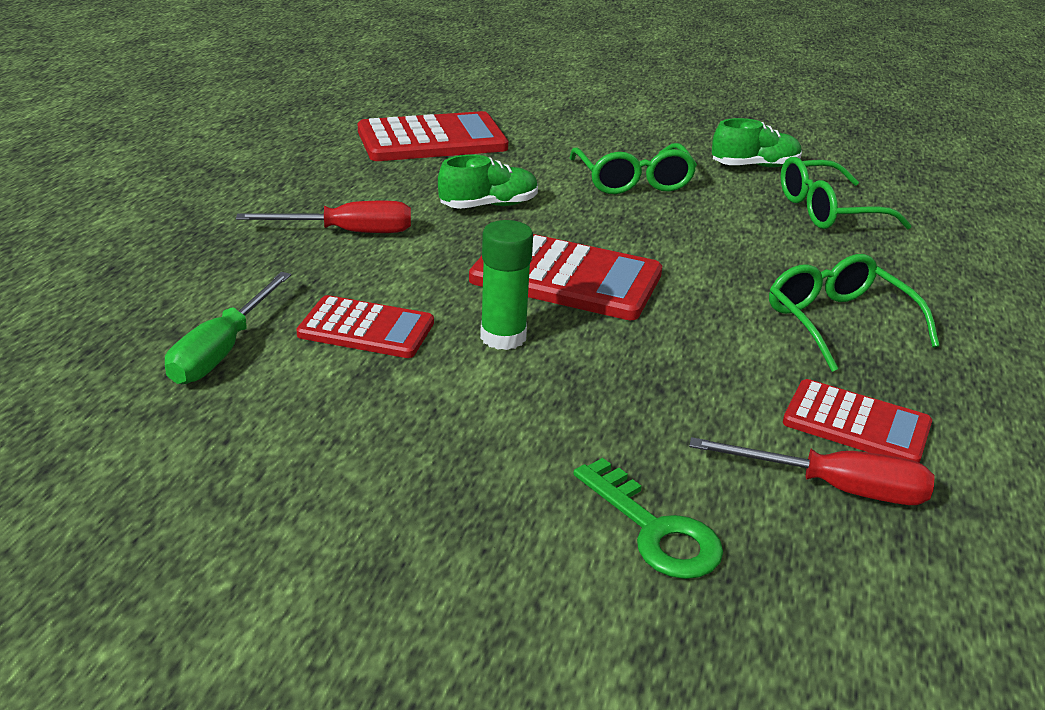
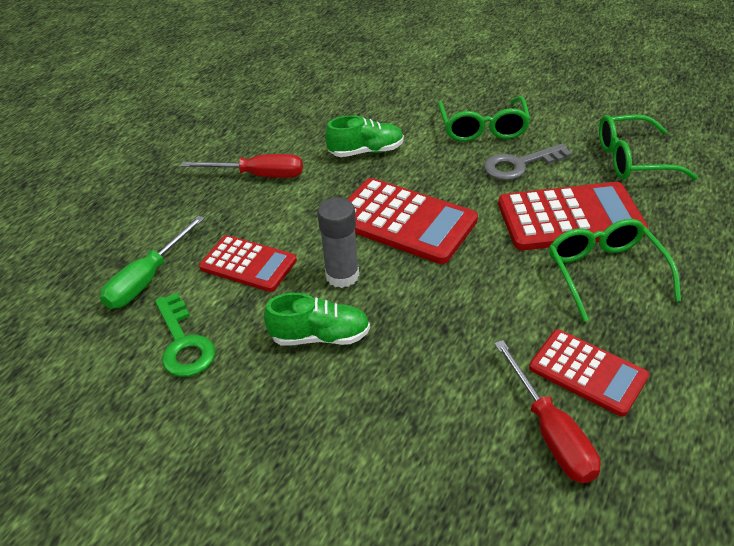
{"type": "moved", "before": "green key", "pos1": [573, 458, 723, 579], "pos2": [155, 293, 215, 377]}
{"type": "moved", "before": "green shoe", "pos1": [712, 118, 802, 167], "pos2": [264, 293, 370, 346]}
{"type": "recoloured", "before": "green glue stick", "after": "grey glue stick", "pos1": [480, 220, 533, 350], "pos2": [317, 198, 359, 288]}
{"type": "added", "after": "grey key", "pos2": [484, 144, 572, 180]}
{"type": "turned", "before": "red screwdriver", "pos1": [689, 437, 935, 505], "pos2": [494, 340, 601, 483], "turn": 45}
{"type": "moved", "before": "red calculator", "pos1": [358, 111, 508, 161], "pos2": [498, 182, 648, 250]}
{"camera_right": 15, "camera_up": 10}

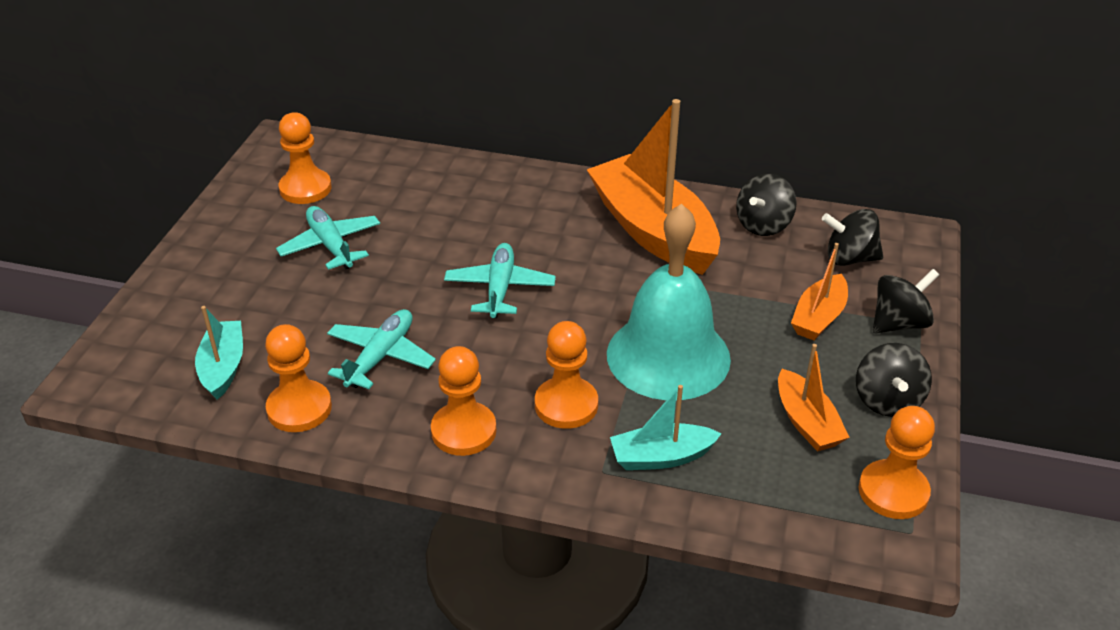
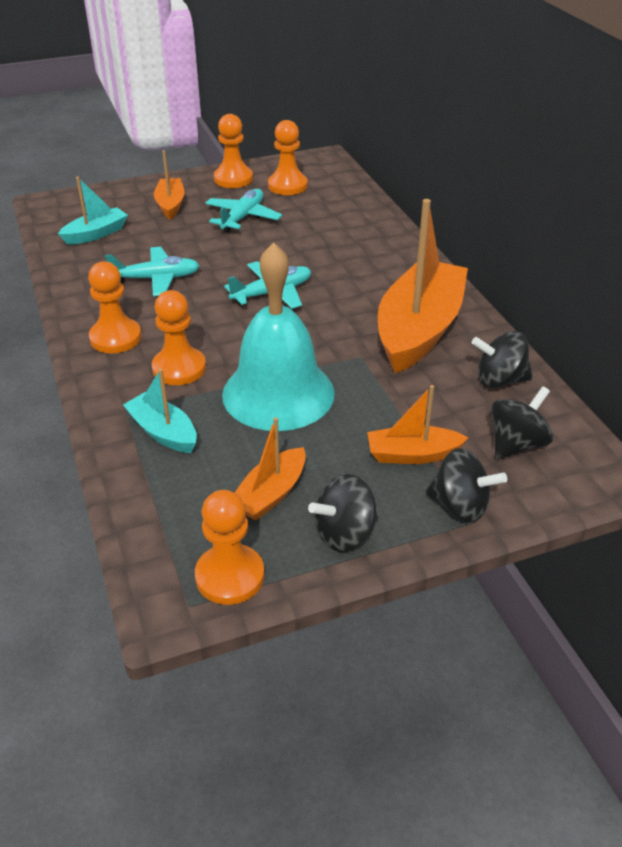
{"type": "added", "after": "orange boat", "pos2": [154, 150, 185, 220]}
{"type": "moved", "before": "orange pawn", "pos1": [265, 324, 332, 432], "pos2": [214, 114, 253, 188]}
{"type": "turned", "before": "black spinning top", "pos1": [822, 209, 883, 266], "pos2": [492, 386, 553, 459], "turn": 75}
{"camera_right": 55, "camera_up": 0}

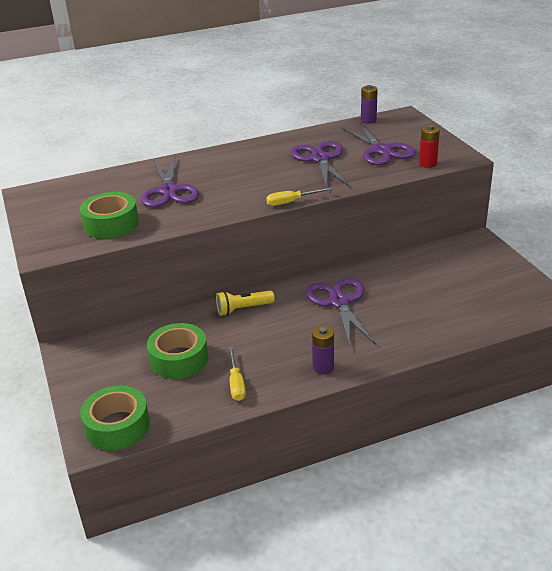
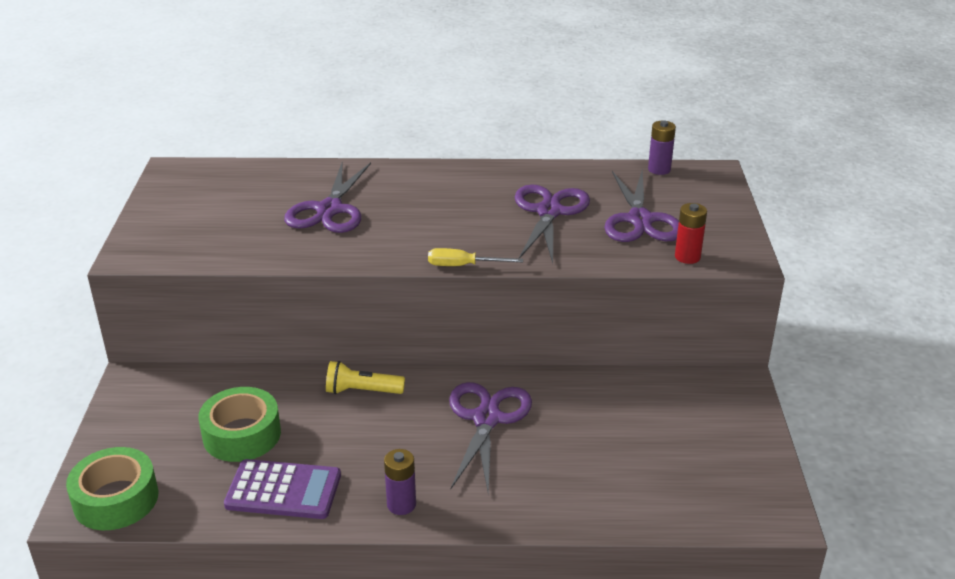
{"type": "replaced", "before": "yellow screwdriver", "after": "purple calculator", "pos1": [229, 347, 246, 401], "pos2": [224, 459, 341, 519]}
{"type": "removed", "before": "green tape", "pos1": [80, 192, 139, 239]}
{"camera_right": 20, "camera_up": 0}

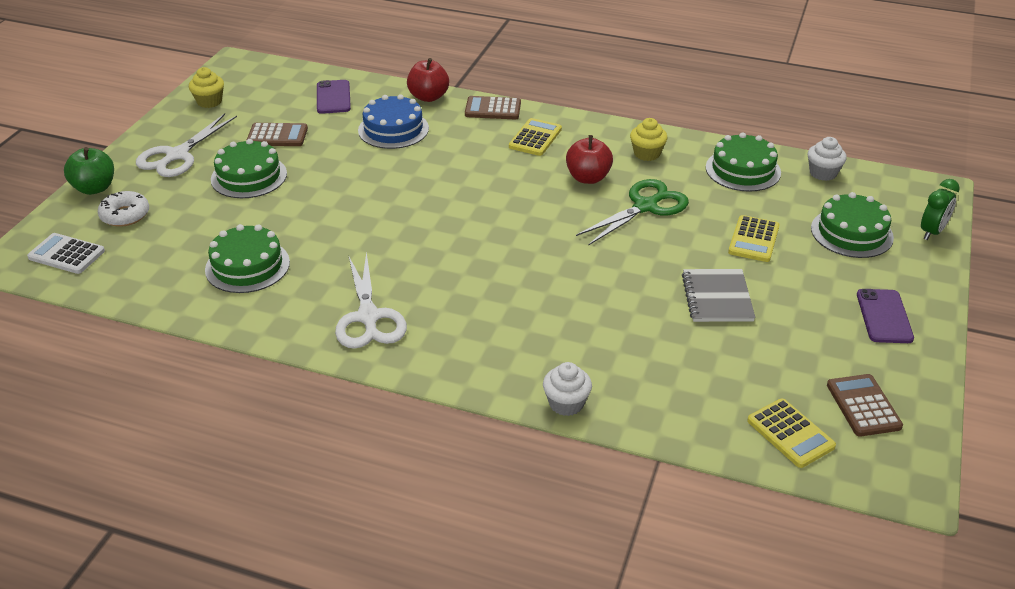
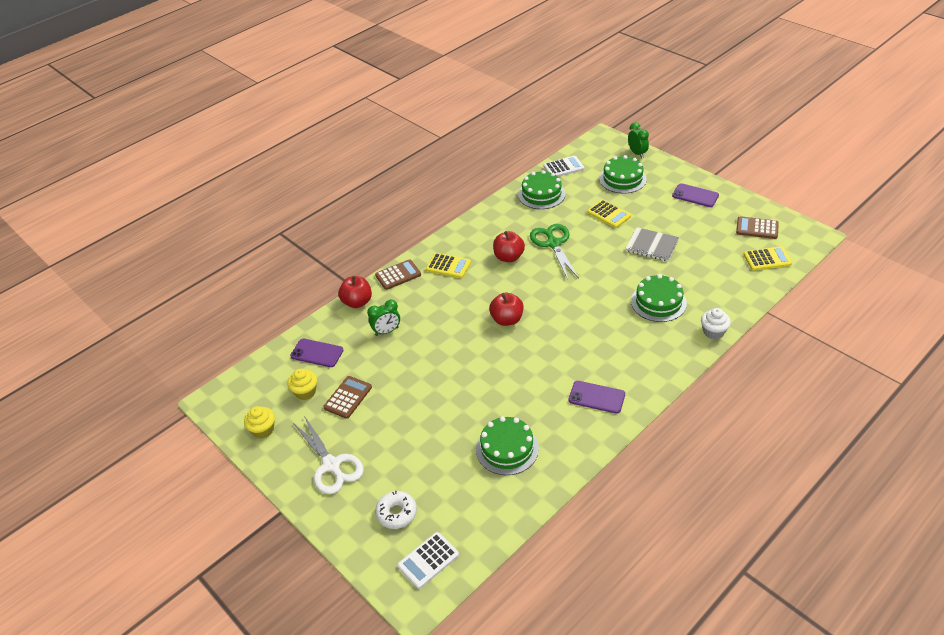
{"type": "moved", "before": "yellow cupcake", "pos1": [630, 118, 667, 161], "pos2": [287, 369, 317, 400]}
{"type": "replaced", "before": "blue cake", "after": "green clock", "pos1": [358, 94, 429, 149], "pos2": [367, 300, 400, 336]}
{"type": "turned", "before": "brown calculator", "pos1": [465, 96, 521, 119], "pos2": [375, 259, 421, 290], "turn": -150}
{"type": "turned", "before": "yellow calculator", "pos1": [509, 118, 562, 156], "pos2": [426, 253, 471, 278], "turn": 150}
{"type": "added", "after": "red apple", "pos2": [489, 293, 523, 326]}
{"type": "replaced", "before": "white cupcake", "after": "white calculator", "pos1": [808, 137, 847, 181], "pos2": [544, 156, 584, 177]}
{"type": "replaced", "before": "white scissors", "after": "purple phone", "pos1": [335, 251, 407, 349], "pos2": [569, 381, 625, 414]}
{"type": "moved", "before": "green cake", "pos1": [211, 139, 287, 198], "pos2": [631, 274, 687, 322]}
{"type": "removed", "before": "green apple", "pos1": [64, 147, 114, 195]}
{"camera_right": -60, "camera_up": 5}

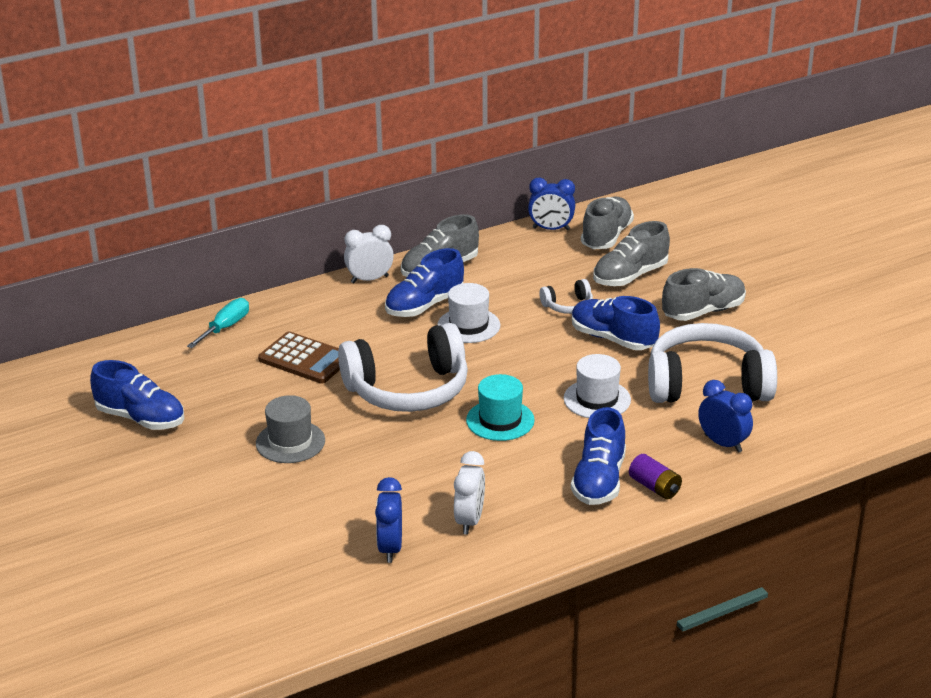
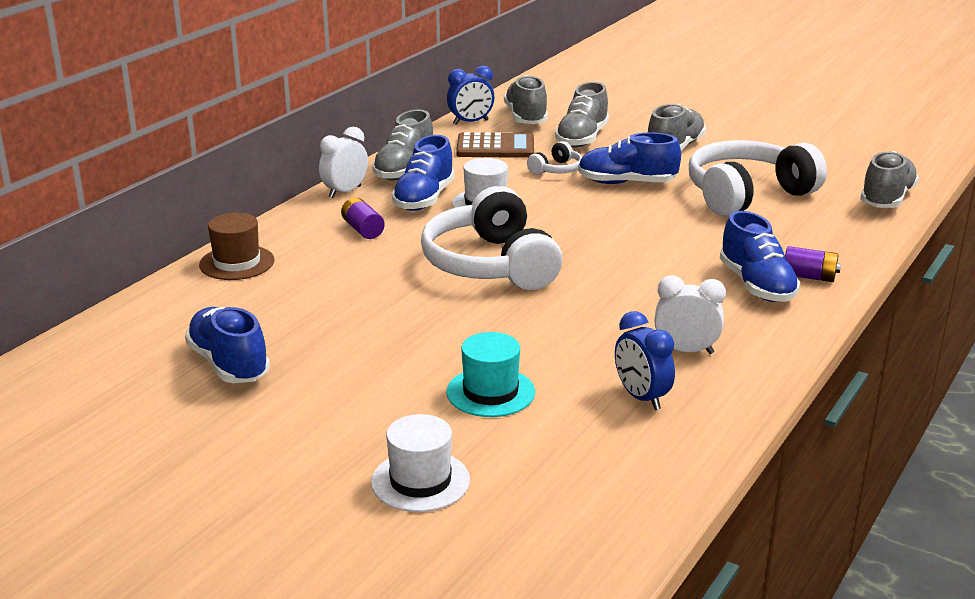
{"type": "turned", "before": "blue shoe", "pos1": [90, 360, 184, 430], "pos2": [185, 307, 270, 383], "turn": -120}
{"type": "replaced", "before": "turquoise screwdriver", "after": "brown hat", "pos1": [187, 298, 249, 348], "pos2": [199, 212, 275, 280]}
{"type": "added", "after": "purple battery", "pos2": [341, 197, 385, 239]}
{"type": "moved", "before": "white hat", "pos1": [564, 354, 631, 418], "pos2": [371, 414, 470, 512]}
{"type": "turned", "before": "white headphones", "pos1": [338, 323, 468, 412], "pos2": [421, 186, 562, 290], "turn": 120}
{"type": "moved", "before": "turquoise hat", "pos1": [466, 374, 535, 441], "pos2": [446, 332, 535, 417]}
{"type": "moved", "before": "brown calculator", "pos1": [258, 332, 340, 384], "pos2": [456, 132, 534, 158]}
{"type": "turned", "before": "white clock", "pos1": [454, 451, 485, 535], "pos2": [654, 275, 726, 354], "turn": -60}
{"type": "added", "after": "grey shoe", "pos2": [860, 151, 919, 208]}
{"type": "removed", "before": "grey hat", "pos1": [256, 395, 325, 463]}
{"type": "removed", "before": "blue clock", "pos1": [698, 380, 753, 453]}
{"camera_right": -30, "camera_up": -5}

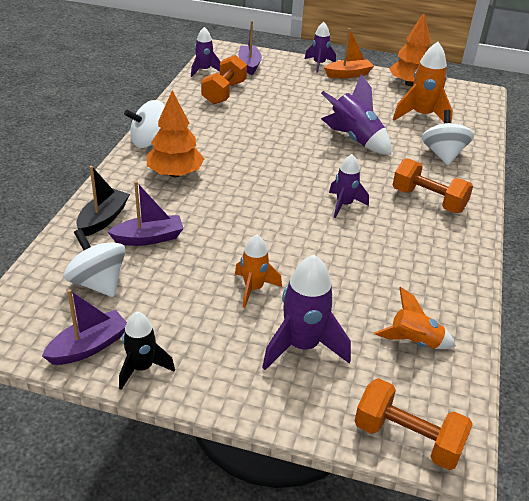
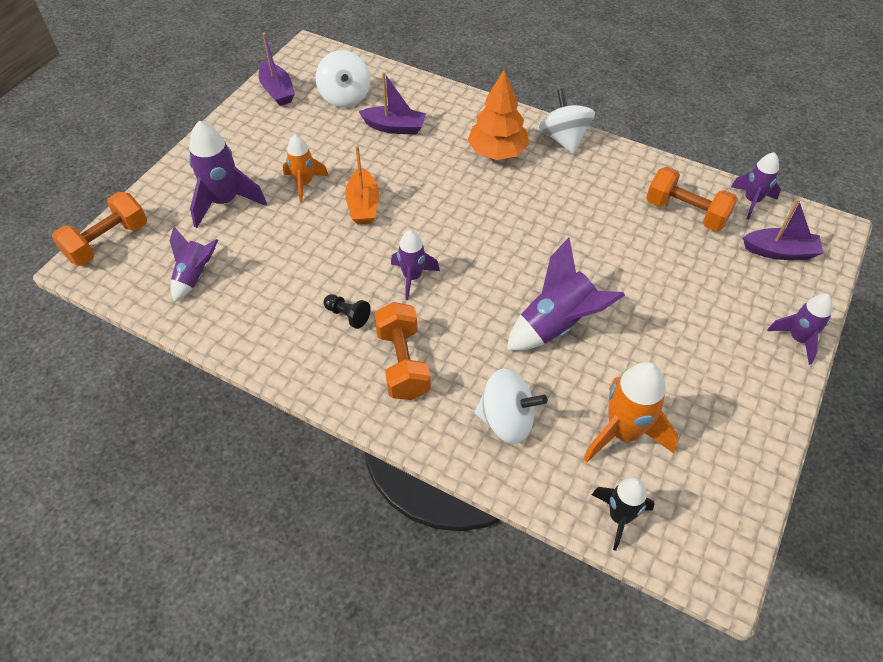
{"type": "recoloured", "before": "orange rocket", "after": "purple rocket", "pos1": [374, 287, 456, 349], "pos2": [170, 226, 219, 302]}
{"type": "turned", "before": "white spinning top", "pos1": [64, 228, 125, 297], "pos2": [316, 50, 370, 107], "turn": 105}
{"type": "added", "after": "black pawn", "pos2": [323, 294, 371, 329]}
{"type": "moved", "before": "orange boat", "pos1": [324, 28, 374, 78], "pos2": [345, 146, 379, 224]}
{"type": "turned", "before": "purple boat", "pos1": [108, 181, 184, 246], "pos2": [359, 72, 426, 135], "turn": -75}
{"type": "turned", "before": "orange dumbbell", "pos1": [393, 158, 473, 213], "pos2": [374, 302, 431, 400], "turn": -60}
{"type": "moved", "before": "black rocket", "pos1": [119, 312, 175, 390], "pos2": [591, 478, 655, 551]}
{"type": "removed", "before": "black boat", "pos1": [76, 166, 130, 236]}
{"type": "removed", "before": "orange tree", "pos1": [389, 13, 431, 86]}
{"camera_right": 105, "camera_up": 15}

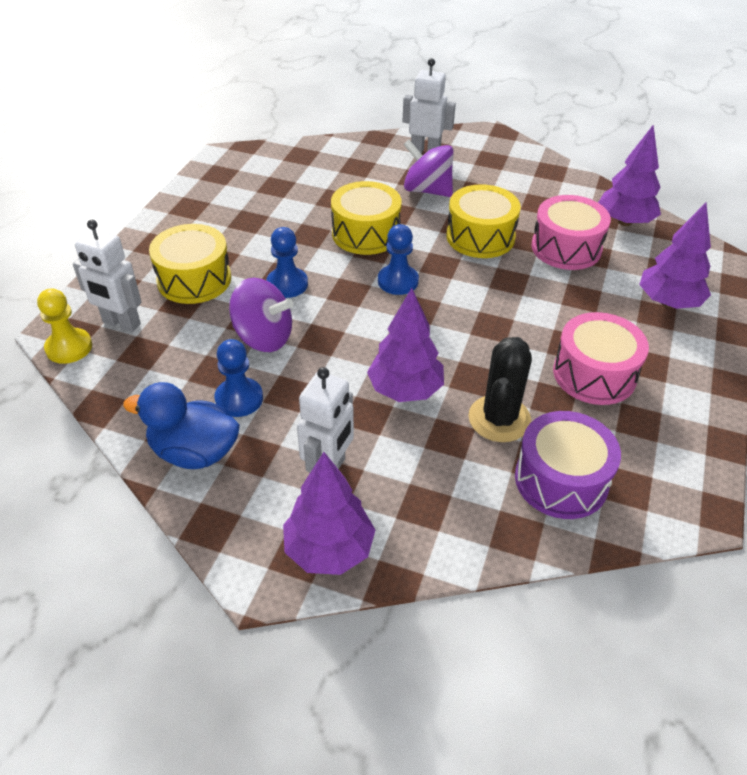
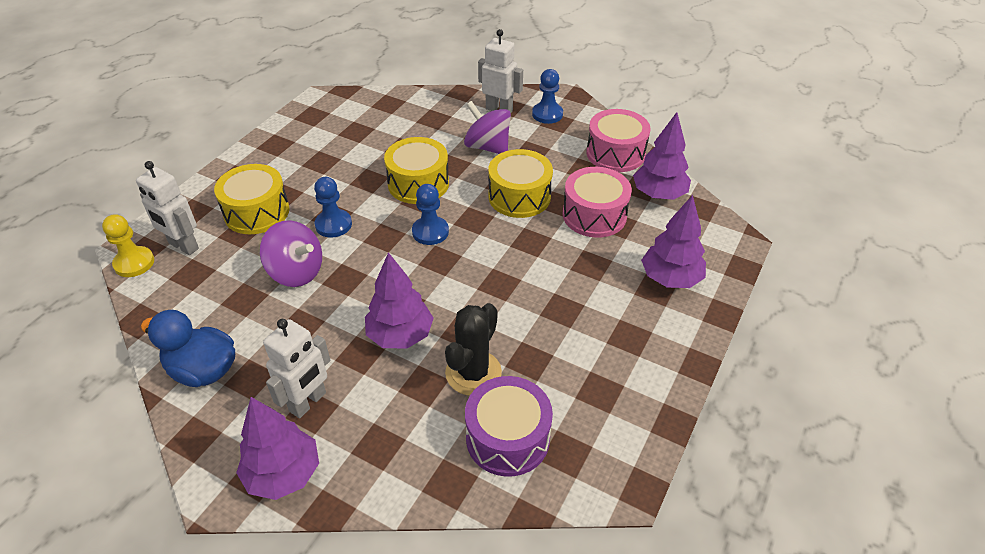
{"type": "moved", "before": "blue pawn", "pos1": [214, 339, 263, 417], "pos2": [532, 69, 563, 124]}
{"type": "moved", "before": "pink drum", "pos1": [553, 312, 649, 405], "pos2": [586, 109, 650, 172]}
{"camera_right": 10, "camera_up": 0}

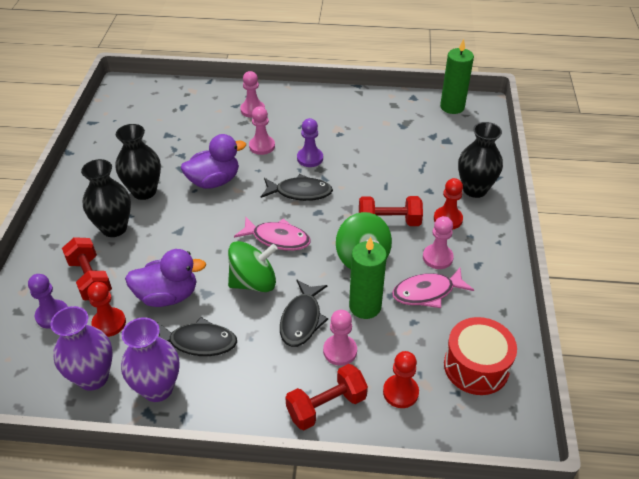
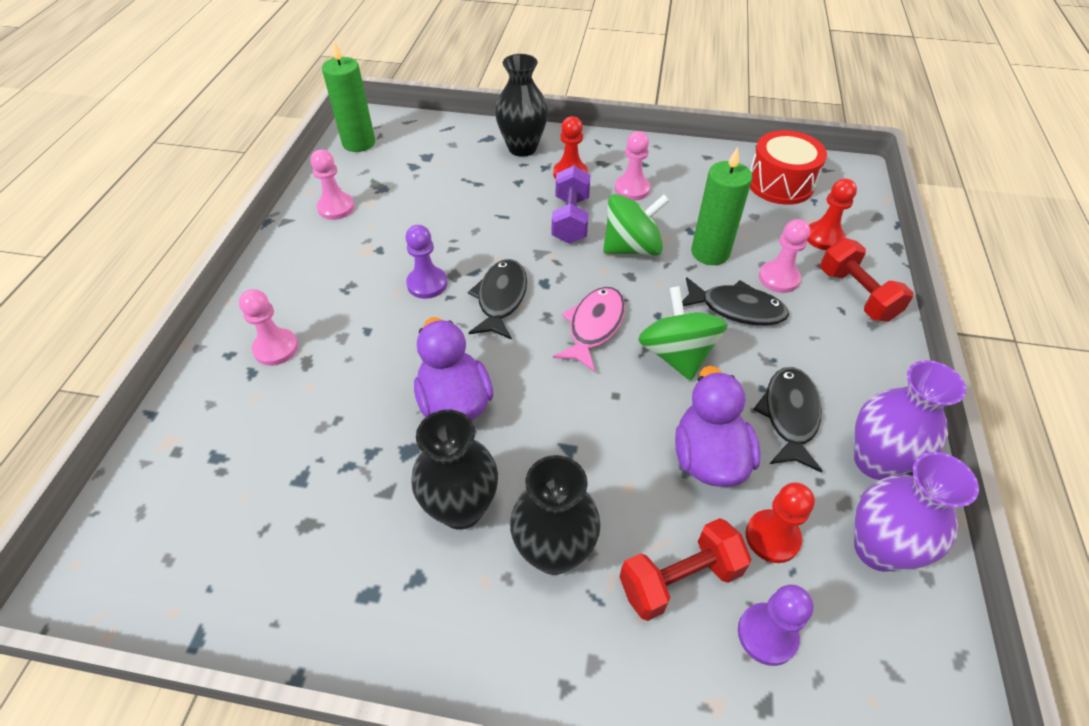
{"type": "moved", "before": "pink pawn", "pos1": [249, 106, 275, 155], "pos2": [310, 149, 355, 220]}
{"type": "recoloured", "before": "red dumbbell", "after": "purple dumbbell", "pos1": [359, 196, 423, 226], "pos2": [552, 166, 590, 244]}
{"type": "removed", "before": "pink fish", "pos1": [392, 268, 474, 308]}
{"camera_right": -85, "camera_up": 5}

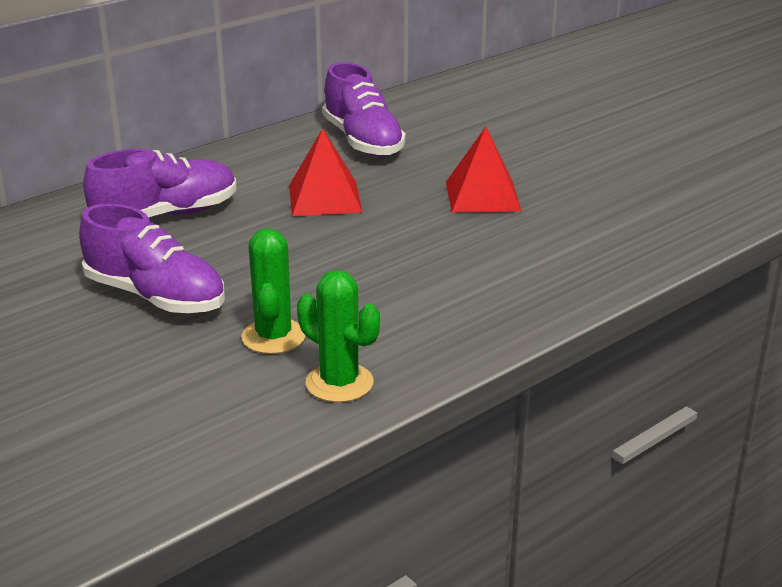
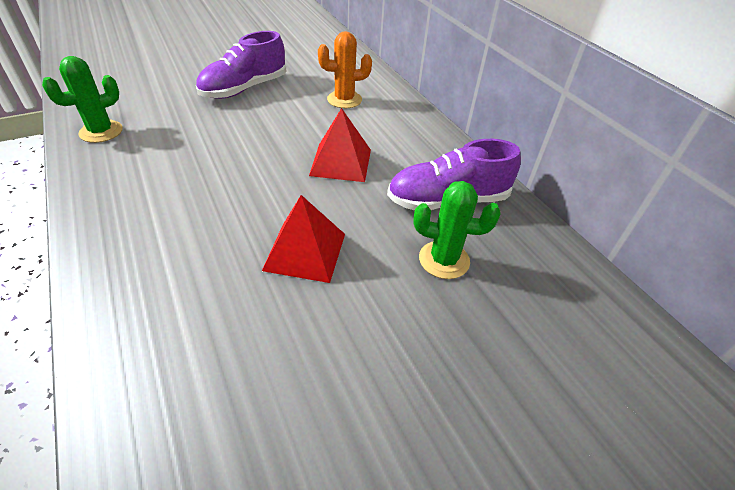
{"type": "replaced", "before": "purple shoe", "after": "orange cactus", "pos1": [83, 149, 237, 217], "pos2": [318, 31, 372, 108]}
{"type": "moved", "before": "green cactus", "pos1": [241, 228, 306, 354], "pos2": [413, 181, 500, 279]}
{"camera_right": 100, "camera_up": 15}

